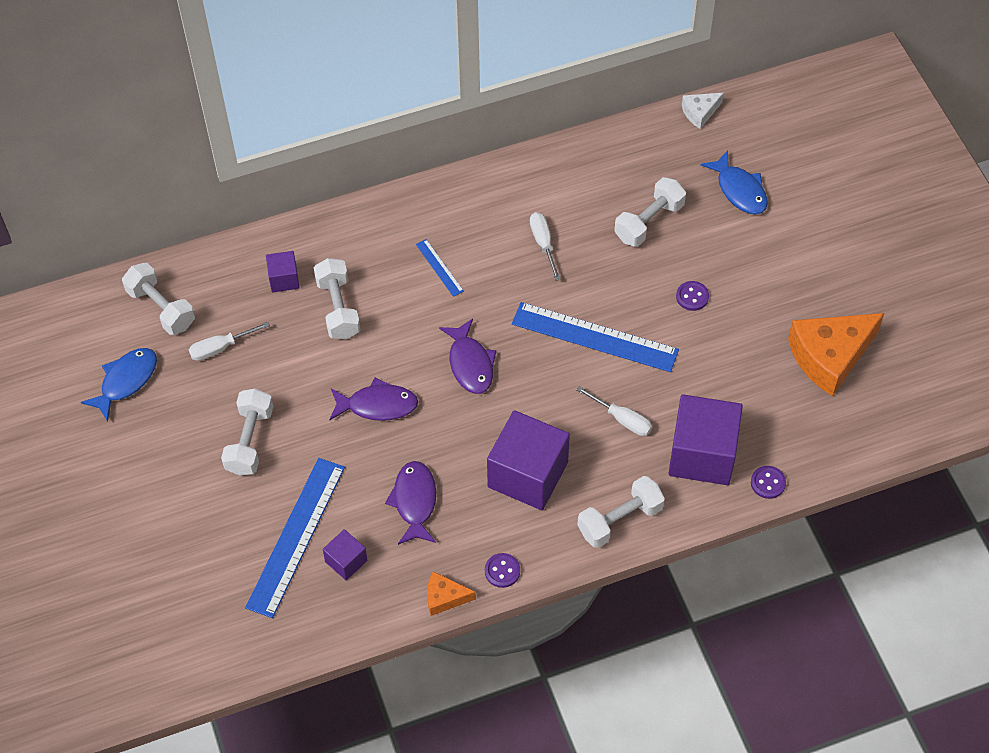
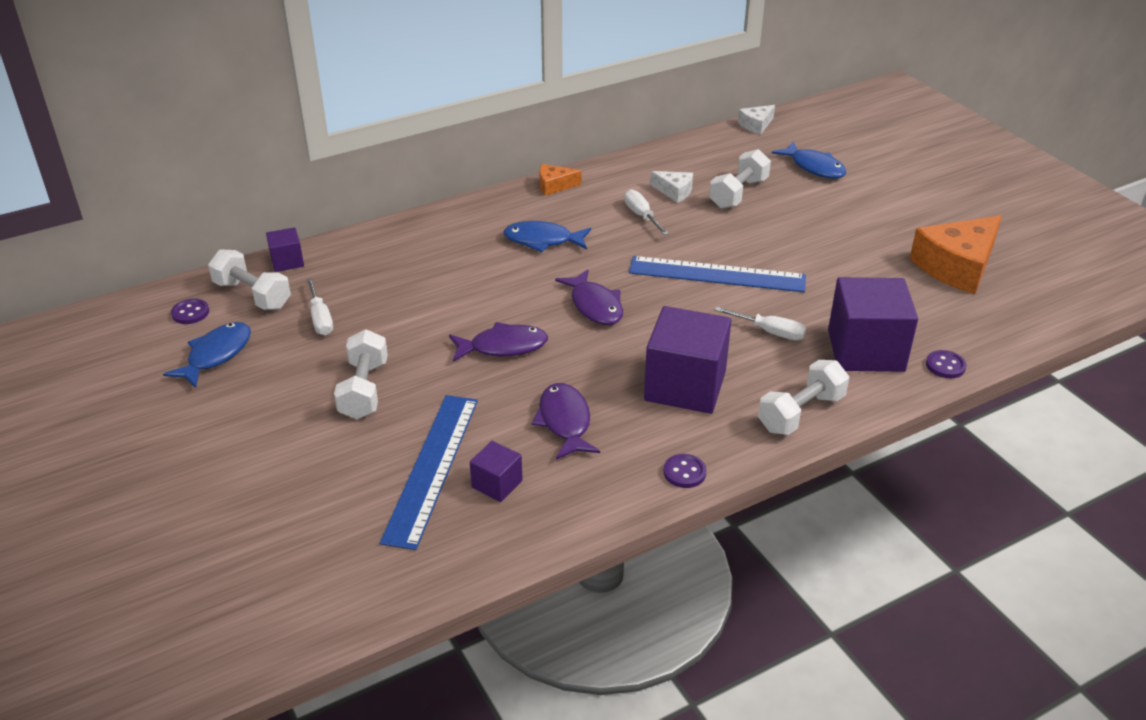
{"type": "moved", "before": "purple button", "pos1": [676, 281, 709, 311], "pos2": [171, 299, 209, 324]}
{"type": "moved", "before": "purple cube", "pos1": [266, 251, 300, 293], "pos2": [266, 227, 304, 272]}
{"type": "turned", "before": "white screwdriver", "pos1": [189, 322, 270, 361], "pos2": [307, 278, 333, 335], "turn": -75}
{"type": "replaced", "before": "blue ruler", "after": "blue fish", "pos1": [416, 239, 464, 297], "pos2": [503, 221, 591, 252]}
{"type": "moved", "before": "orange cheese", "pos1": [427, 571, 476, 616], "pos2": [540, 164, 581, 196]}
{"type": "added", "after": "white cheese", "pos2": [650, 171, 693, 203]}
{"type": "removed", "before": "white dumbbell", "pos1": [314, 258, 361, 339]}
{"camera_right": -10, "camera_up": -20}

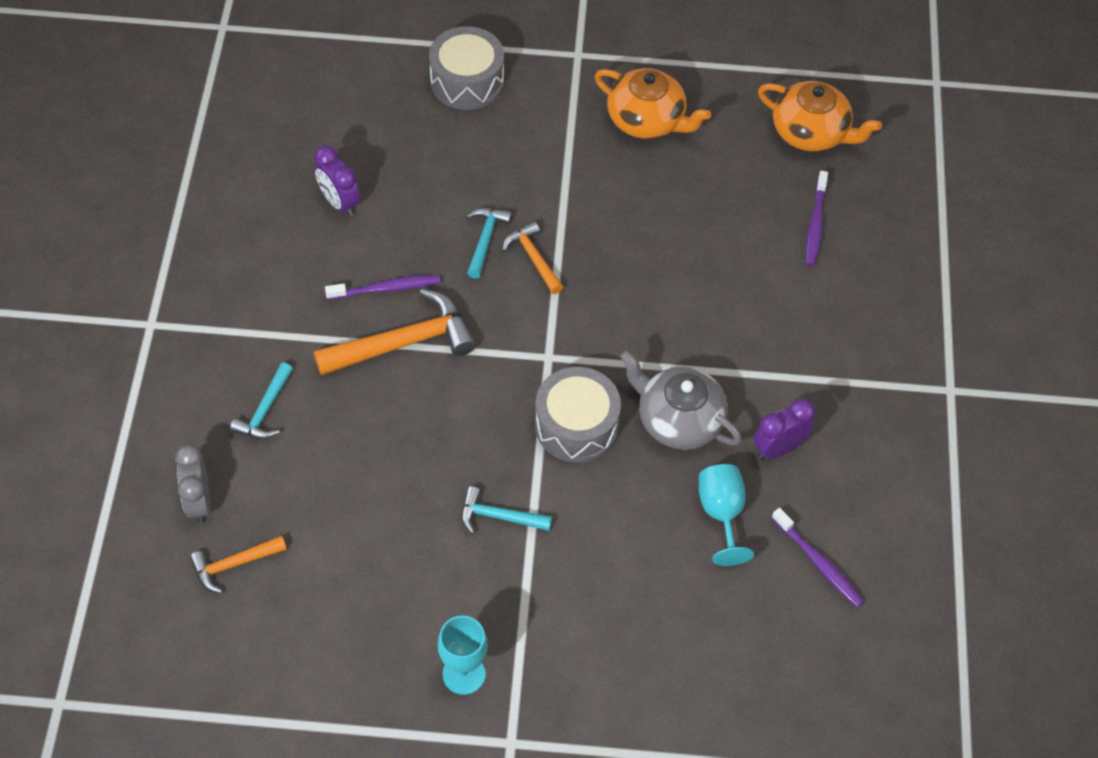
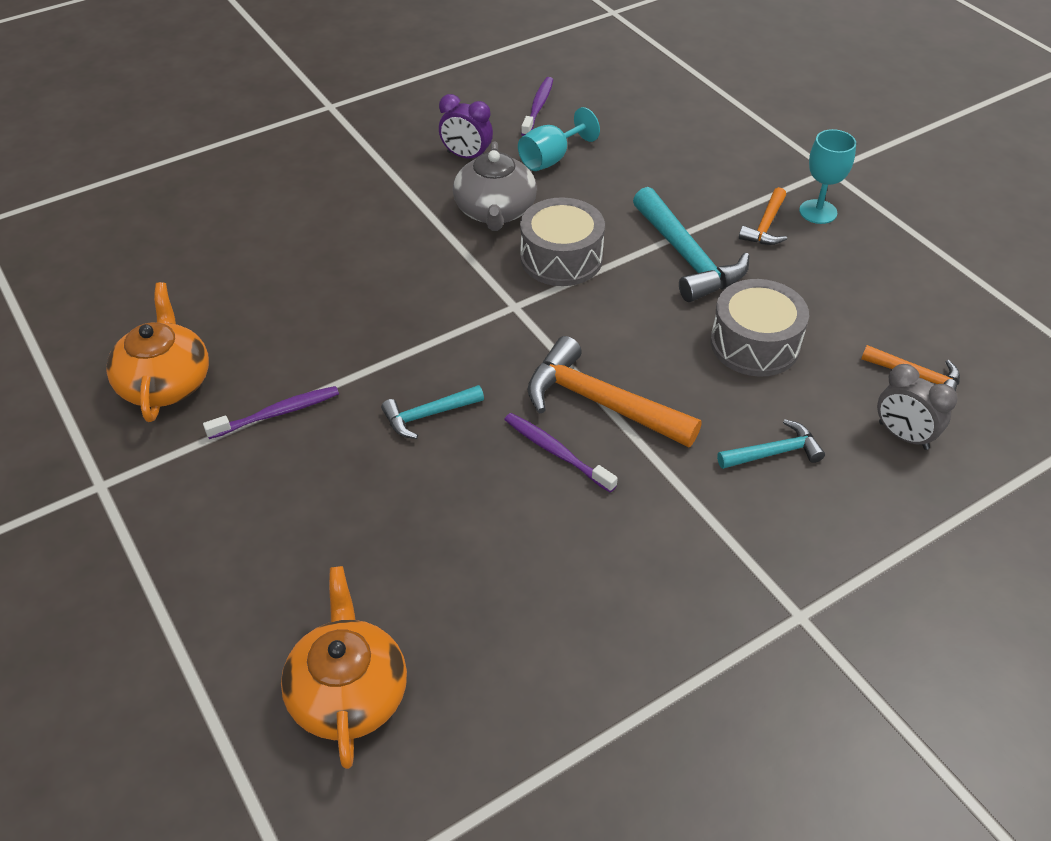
{"type": "moved", "before": "purple toothbrush", "pos1": [806, 171, 828, 266], "pos2": [203, 386, 339, 439]}
{"type": "moved", "before": "orange teapot", "pos1": [758, 81, 882, 152], "pos2": [281, 566, 407, 769]}
{"type": "resized", "before": "turquoise hammer", "pos1": [461, 486, 552, 534], "pos2": [633, 187, 750, 302], "scale": 1.8}
{"type": "moved", "before": "grey drum", "pos1": [429, 26, 504, 110], "pos2": [710, 279, 809, 377]}
{"type": "moved", "before": "orange hammer", "pos1": [502, 221, 563, 294], "pos2": [739, 187, 787, 245]}
{"type": "turned", "before": "grey clock", "pos1": [175, 444, 211, 524], "pos2": [877, 364, 958, 450], "turn": 90}
{"type": "removed", "before": "purple clock", "pos1": [314, 146, 360, 217]}
{"camera_right": -125, "camera_up": -10}

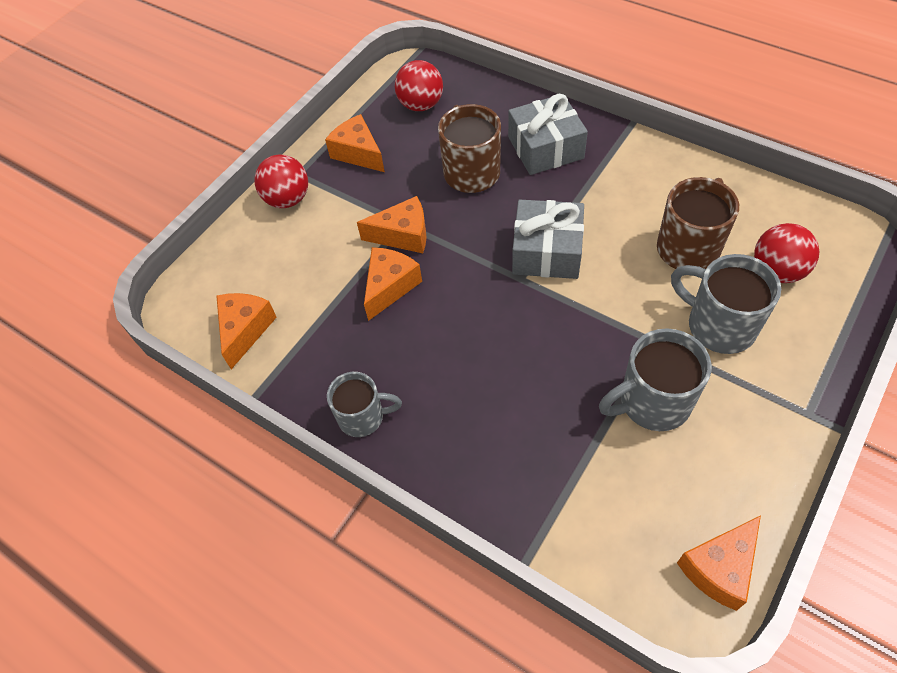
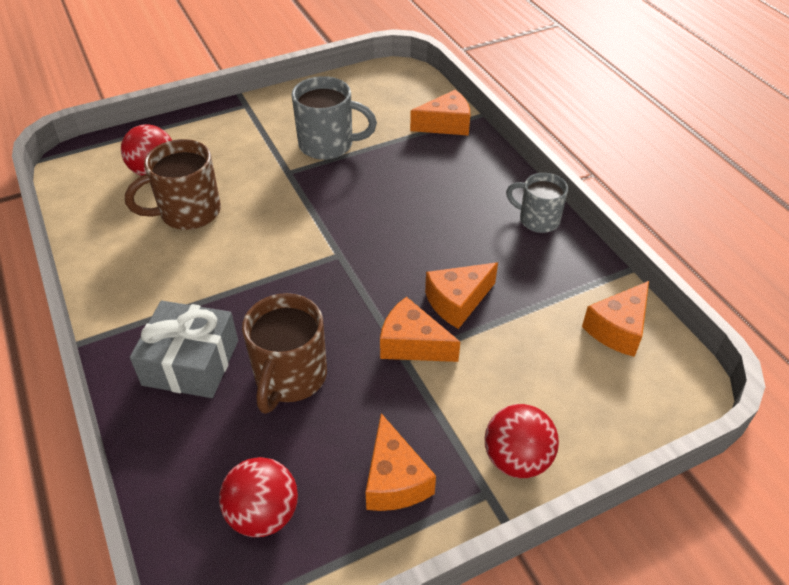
{"type": "moved", "before": "orange cheese", "pos1": [677, 515, 761, 611], "pos2": [410, 90, 470, 136]}
{"type": "removed", "before": "grey gift", "pos1": [512, 200, 584, 279]}
{"type": "removed", "before": "grey mug", "pos1": [671, 254, 781, 354]}
{"camera_right": -155, "camera_up": -10}

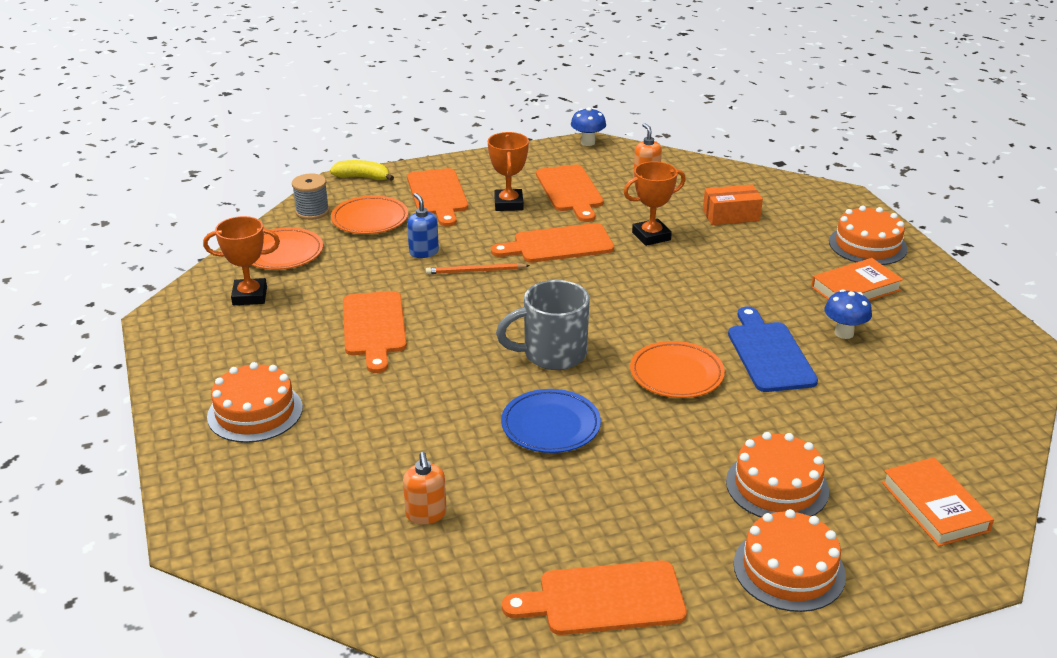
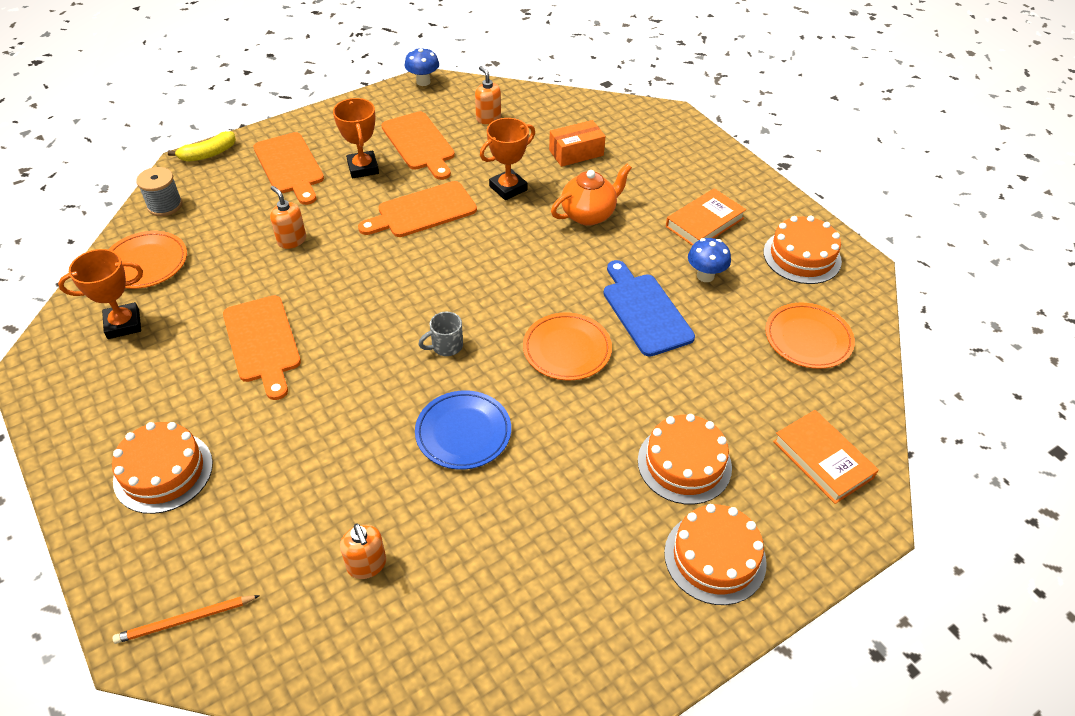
{"type": "moved", "before": "orange pencil", "pos1": [426, 263, 530, 274], "pos2": [113, 595, 260, 644]}
{"type": "turned", "before": "yellow banana", "pos1": [330, 160, 394, 181], "pos2": [168, 131, 236, 162], "turn": 150}
{"type": "recoloured", "before": "blue soap dispenser", "after": "orange soap dispenser", "pos1": [407, 193, 439, 258], "pos2": [270, 186, 306, 249]}
{"type": "resized", "before": "grey mug", "pos1": [496, 280, 590, 370], "pos2": [418, 312, 463, 356], "scale": 0.51}
{"type": "added", "after": "orange teapot", "pos2": [551, 163, 632, 226]}
{"type": "moved", "before": "orange cake", "pos1": [829, 206, 908, 265], "pos2": [763, 215, 842, 284]}
{"type": "moved", "before": "orange plate", "pos1": [331, 196, 408, 234], "pos2": [765, 303, 855, 369]}
{"type": "removed", "before": "orange cutting board", "pos1": [502, 560, 687, 635]}
{"camera_right": -15, "camera_up": 15}

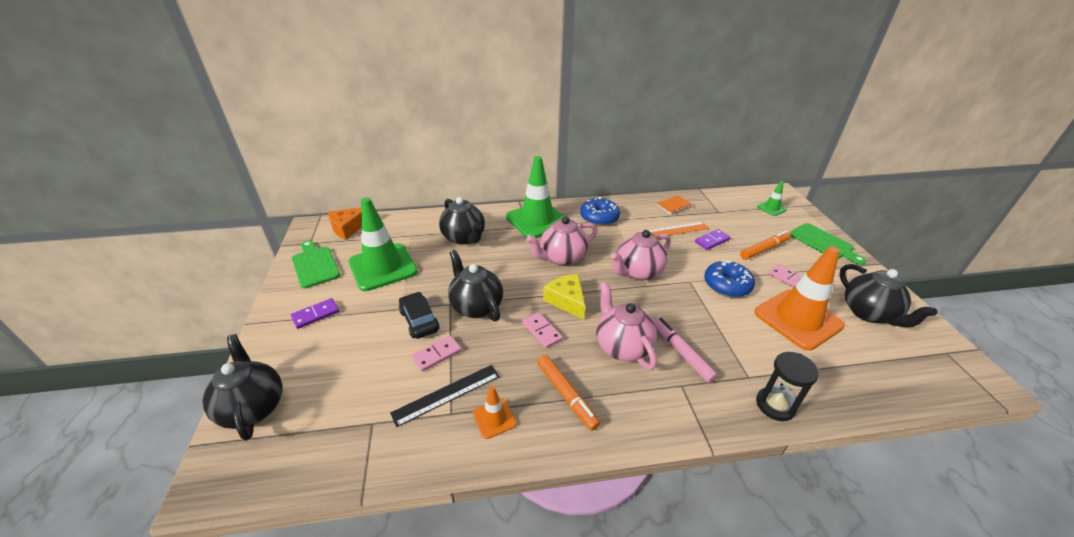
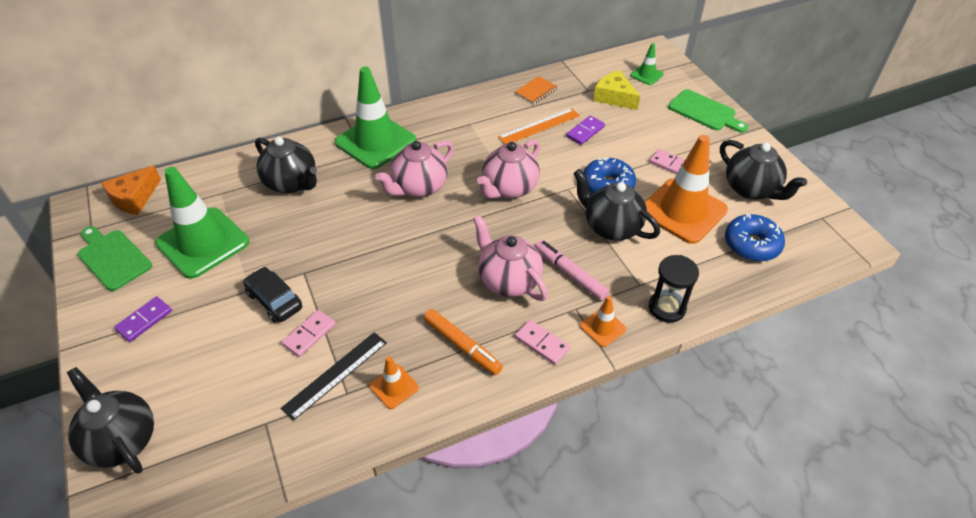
{"type": "moved", "before": "pink domino", "pos1": [522, 312, 563, 348], "pos2": [515, 320, 570, 365]}
{"type": "moved", "before": "black teapot", "pos1": [448, 250, 503, 321], "pos2": [573, 169, 660, 241]}
{"type": "added", "after": "orange traffic cone", "pos2": [580, 296, 627, 347]}
{"type": "moved", "before": "yellow cheese", "pos1": [543, 274, 585, 320], "pos2": [593, 70, 640, 110]}
{"type": "moved", "before": "blue donut", "pos1": [580, 197, 620, 226], "pos2": [725, 214, 785, 262]}
{"type": "removed", "before": "orange marker", "pos1": [740, 231, 791, 260]}
{"camera_right": -15, "camera_up": 10}

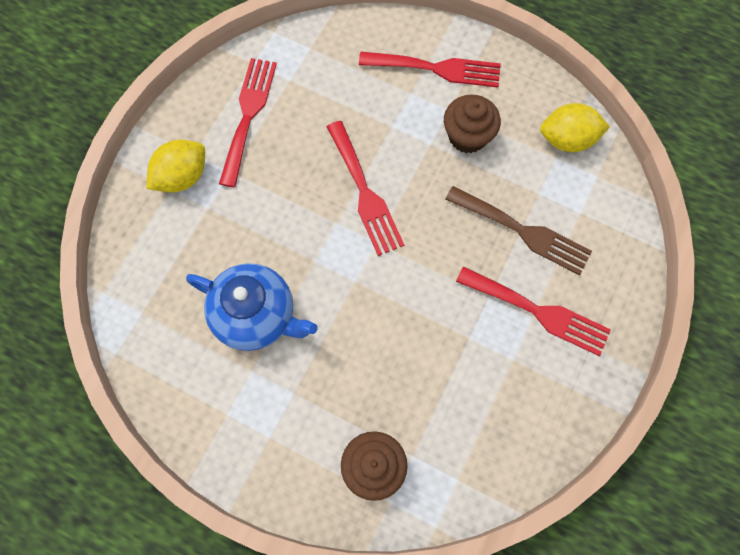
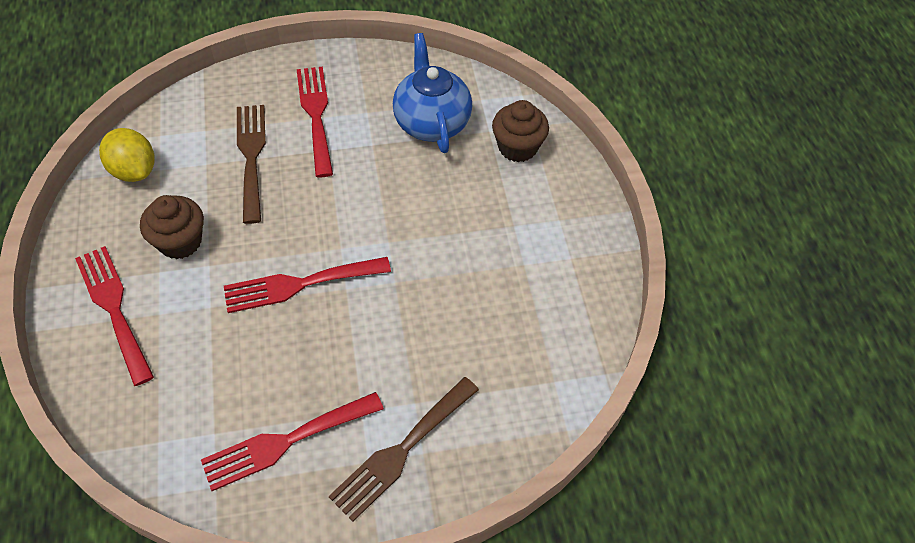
{"type": "turned", "before": "red fork", "pos1": [327, 121, 404, 256], "pos2": [224, 257, 391, 313], "turn": -135}
{"type": "replaced", "before": "yellow lemon", "after": "brown fork", "pos1": [146, 140, 205, 193], "pos2": [329, 377, 479, 522]}
{"type": "moved", "before": "blue teapot", "pos1": [186, 263, 318, 351], "pos2": [393, 33, 472, 153]}
{"camera_right": -130, "camera_up": -15}

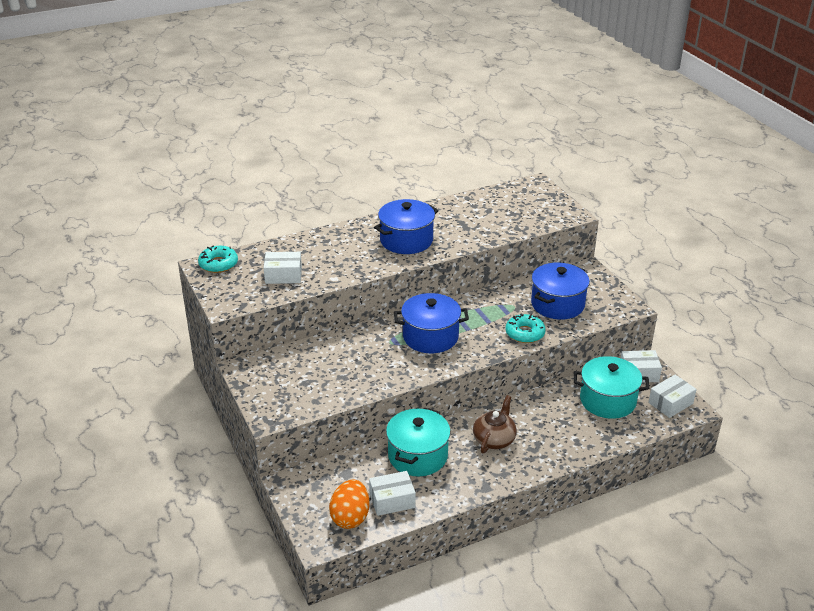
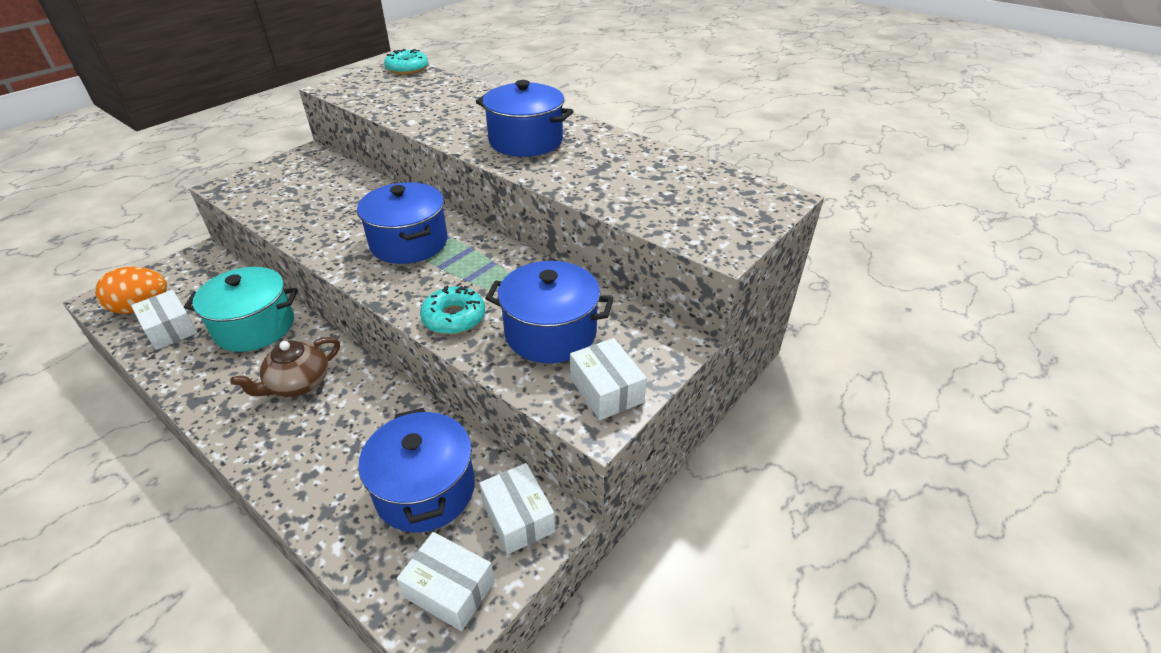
{"type": "turned", "before": "brown teapot", "pos1": [473, 395, 517, 453], "pos2": [230, 337, 340, 397], "turn": 135}
{"type": "recoloured", "before": "turquoise pot", "after": "blue pot", "pos1": [574, 356, 649, 419], "pos2": [358, 408, 475, 533]}
{"type": "moved", "before": "white box", "pos1": [264, 252, 302, 284], "pos2": [570, 338, 647, 420]}
{"camera_right": 65, "camera_up": 5}

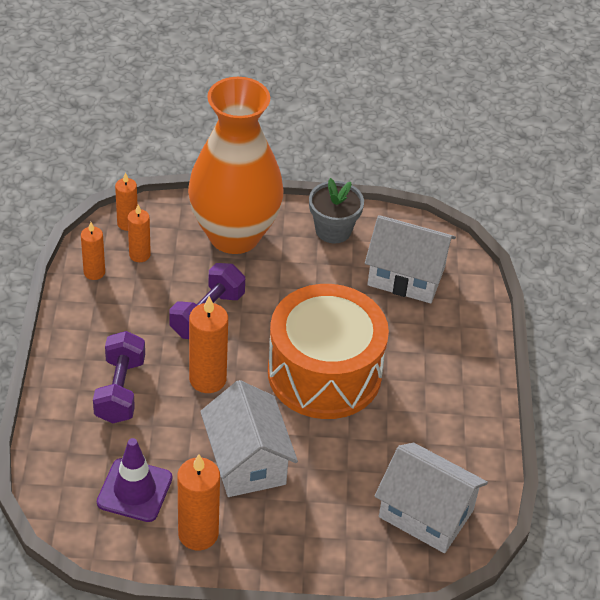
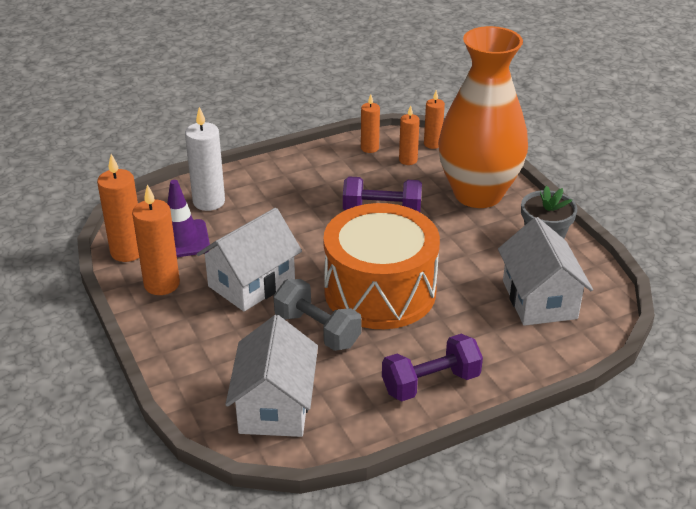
{"type": "moved", "before": "orange candle", "pos1": [189, 296, 228, 393], "pos2": [97, 154, 139, 262]}
{"type": "added", "after": "white candle", "pos2": [185, 107, 225, 211]}
{"type": "added", "after": "grey dumbbell", "pos2": [273, 279, 362, 351]}
{"type": "moved", "before": "purple dumbbell", "pos1": [93, 331, 145, 423], "pos2": [382, 334, 483, 401]}
{"camera_right": 65, "camera_up": -10}

